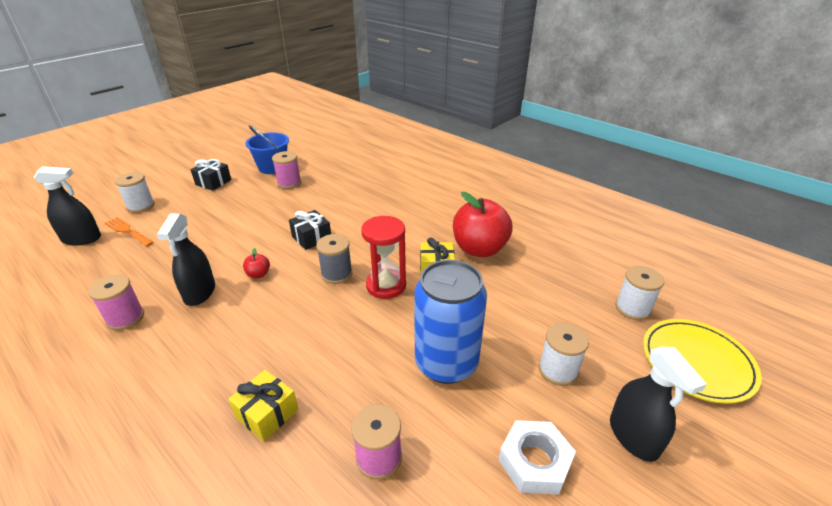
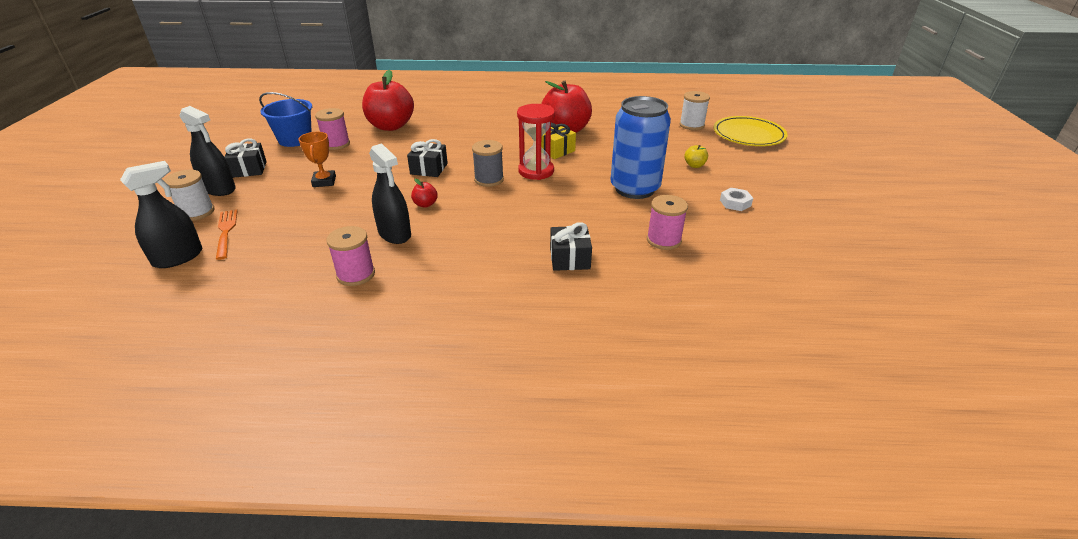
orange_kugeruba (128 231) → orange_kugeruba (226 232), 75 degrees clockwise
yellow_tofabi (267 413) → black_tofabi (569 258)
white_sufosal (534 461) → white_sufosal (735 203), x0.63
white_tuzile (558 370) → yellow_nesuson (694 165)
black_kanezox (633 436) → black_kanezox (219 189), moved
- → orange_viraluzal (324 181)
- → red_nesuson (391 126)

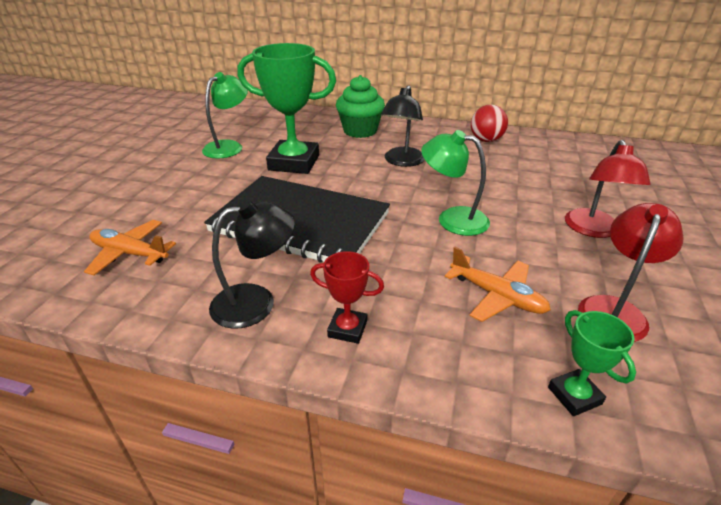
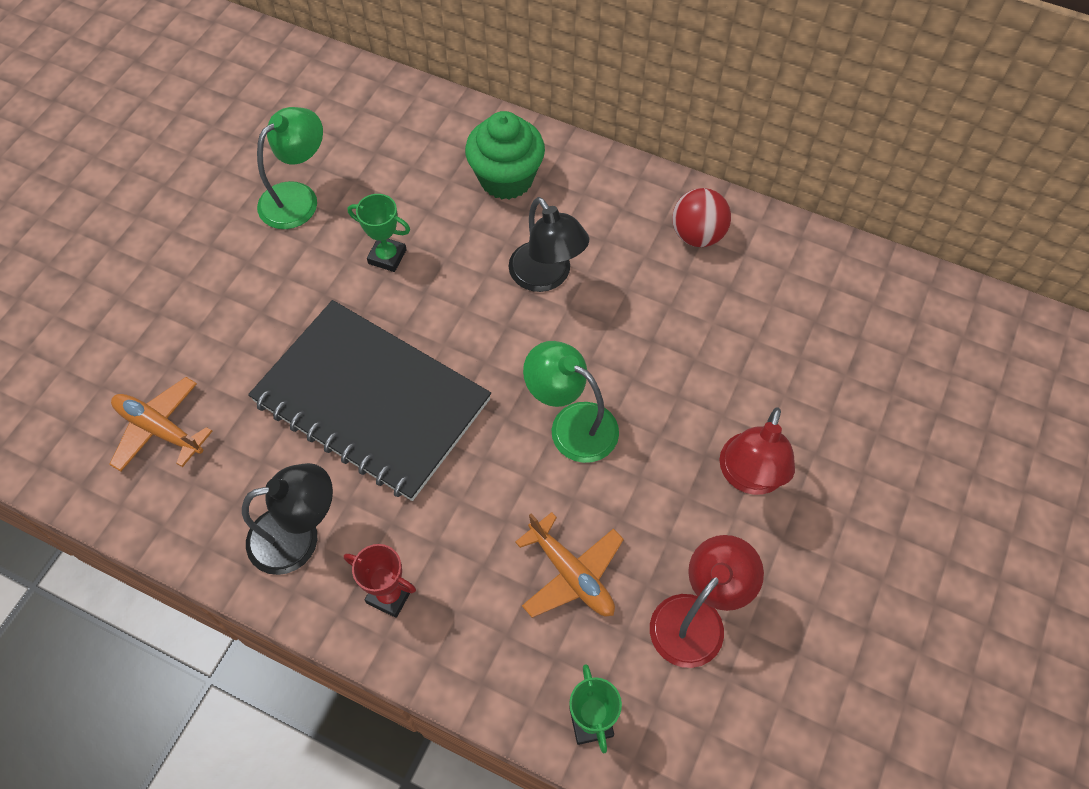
green_viraluzal (294 163) → green_viraluzal (387 257), x0.48
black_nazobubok (402 161) → black_nazobubok (546 277), 60 degrees counterclockwise

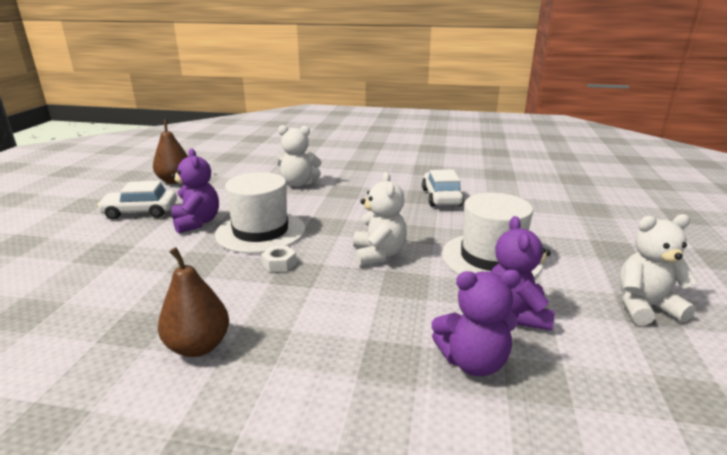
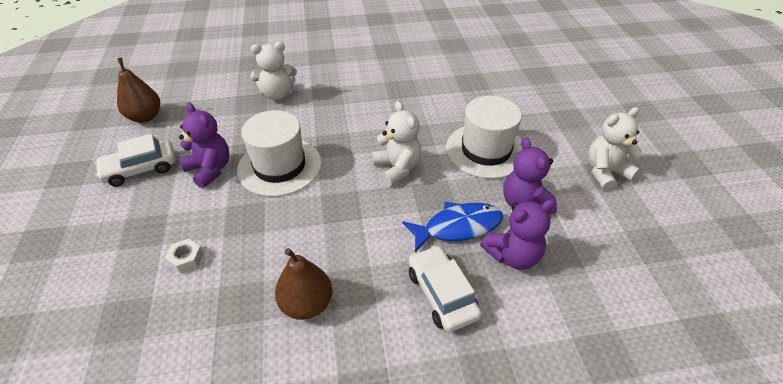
white_sufosal (279 264) → white_sufosal (186 259), moved
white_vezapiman (441 197) → white_vezapiman (442 294), moved
- → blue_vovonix (458 227)

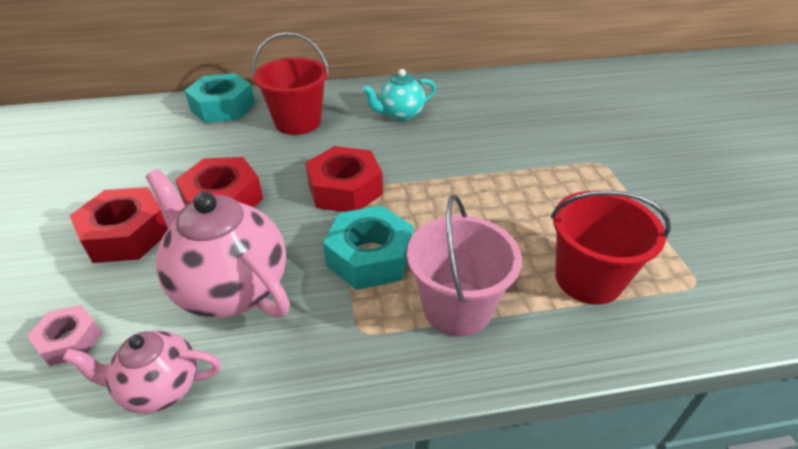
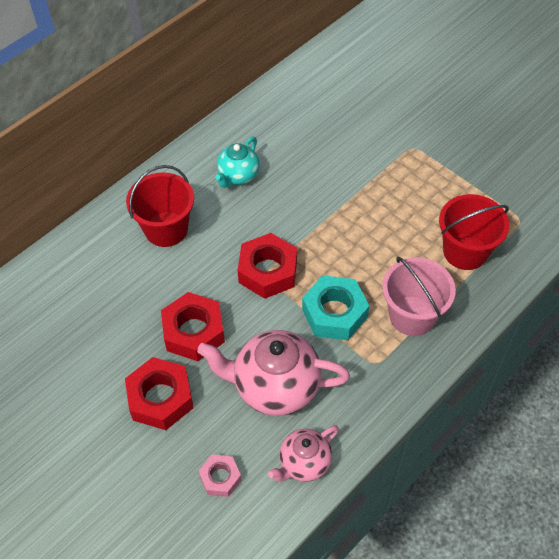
turquoise_sufosal (223 107) → -

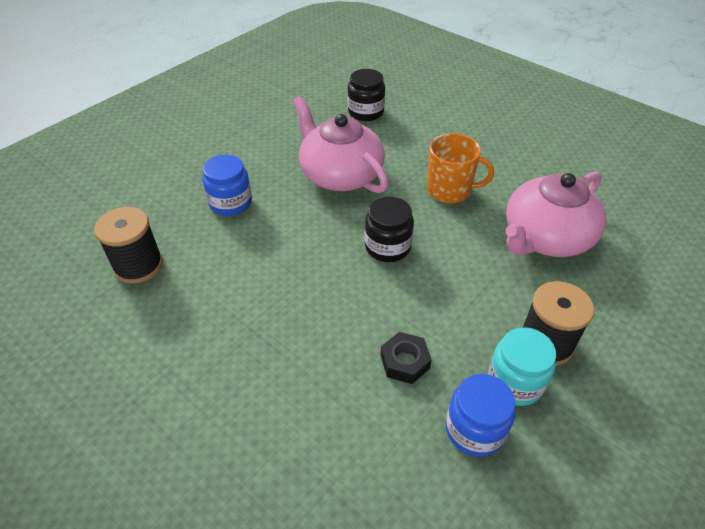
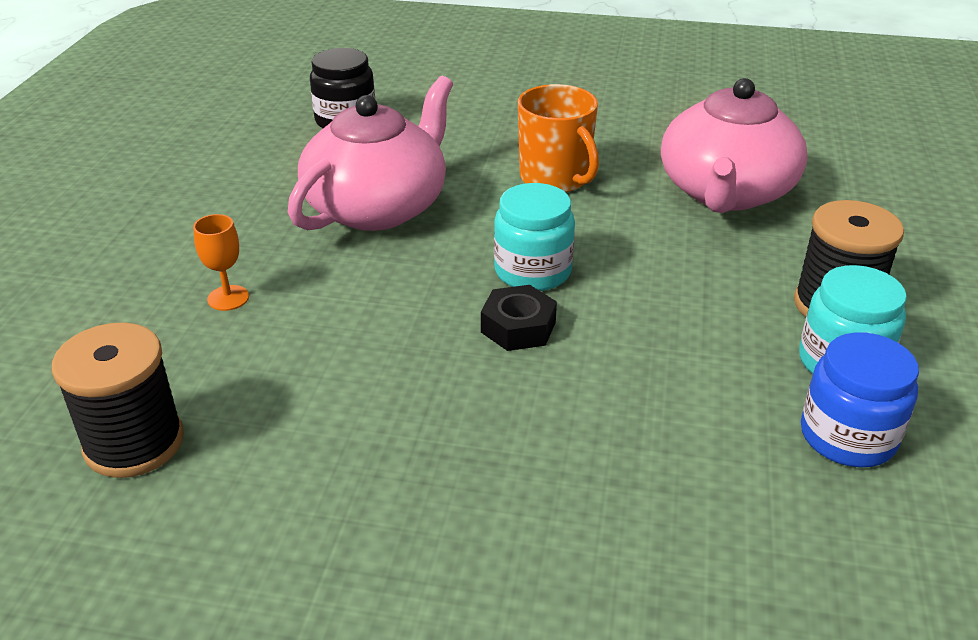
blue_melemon (230 203) → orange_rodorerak (228 298)
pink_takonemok (340 174) → pink_takonemok (378 207), 105 degrees clockwise
black_melemon (387 247) → turquoise_melemon (533 271)
black_sufosal (404 362) → black_sufosal (518 327), moved
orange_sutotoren (449 190) → orange_sutotoren (555 178), 75 degrees clockwise

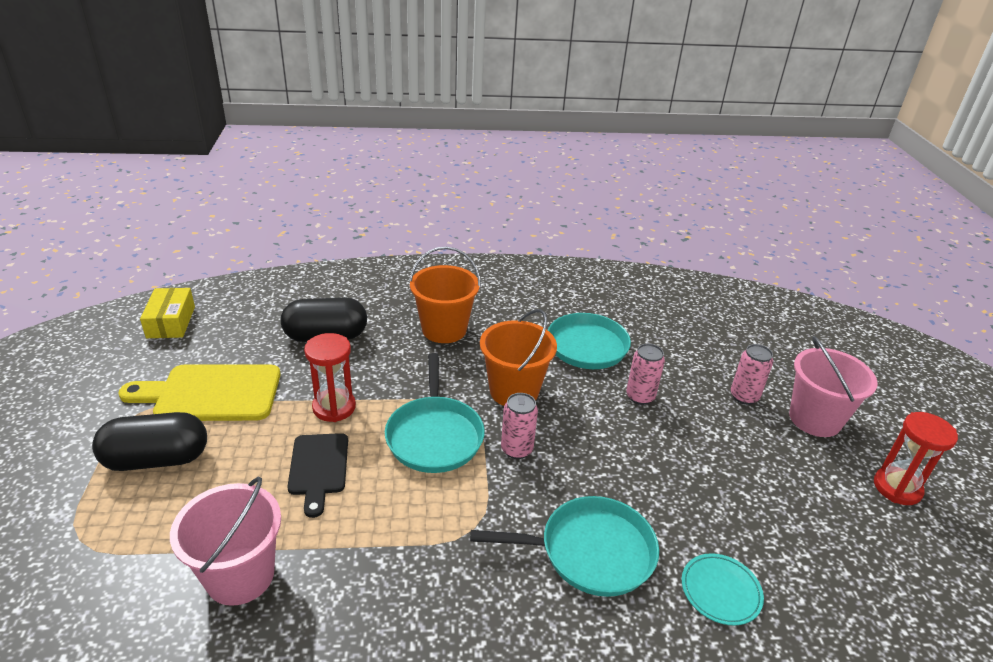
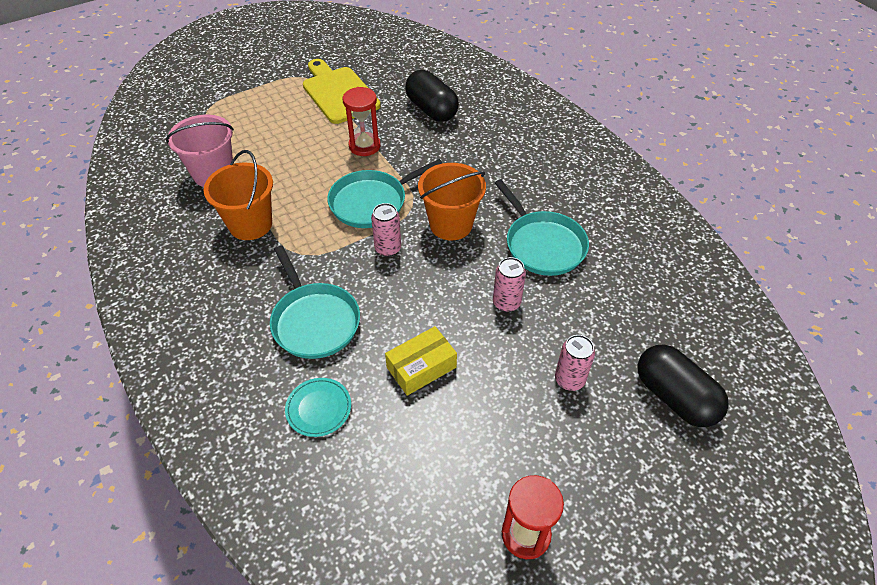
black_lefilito (157 459) → black_lefilito (674 397), moved
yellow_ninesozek (171 322) → yellow_ninesozek (421 367), moved
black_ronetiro (318 468) → -
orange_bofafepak (444 329) → orange_bofafepak (250 224), moved
pink_bofafepak (814 419) → -

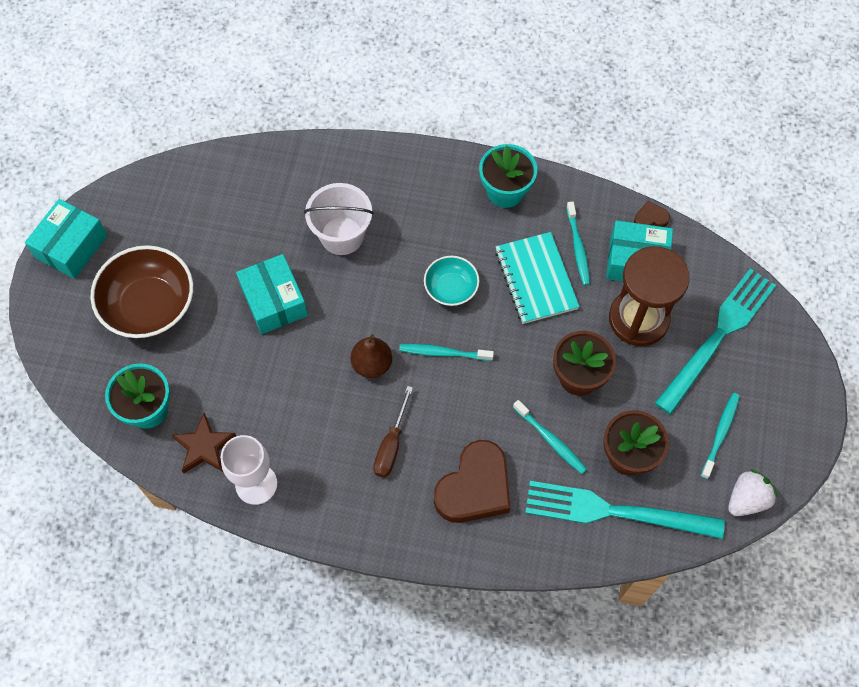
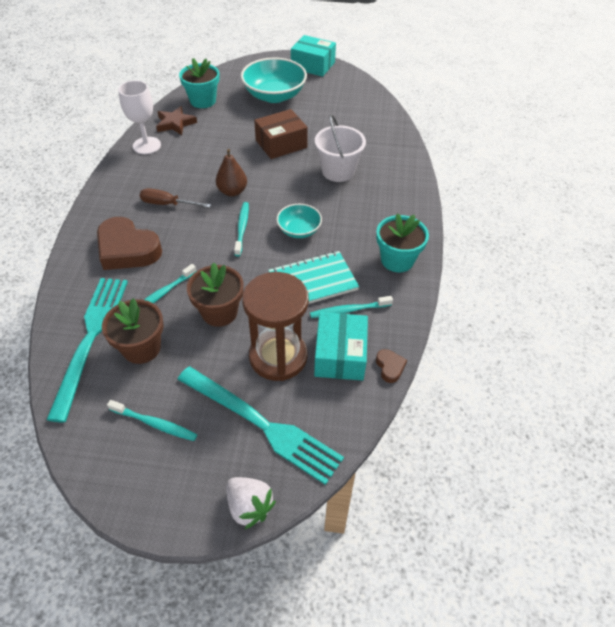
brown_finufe (149 305) → turquoise_finufe (274 95)
turquoise_ninesozek (274 301) → brown_ninesozek (281 144)
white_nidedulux (747 499) → white_nidedulux (249 506), moved

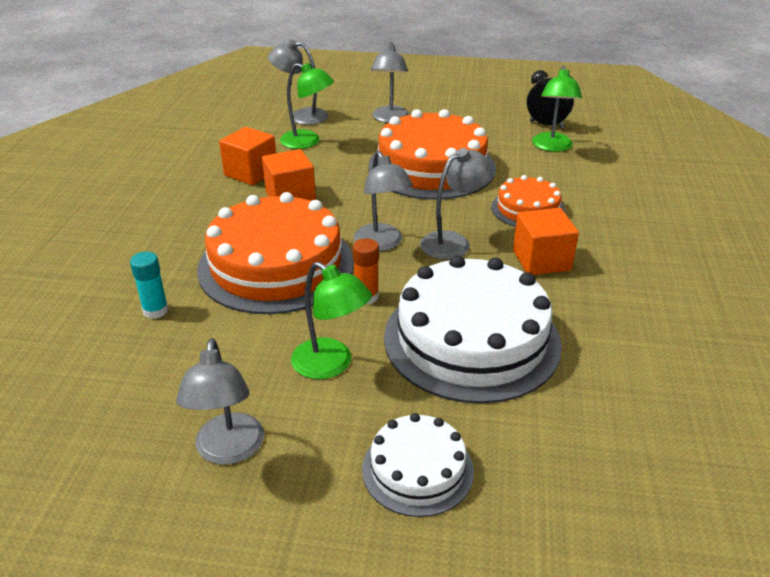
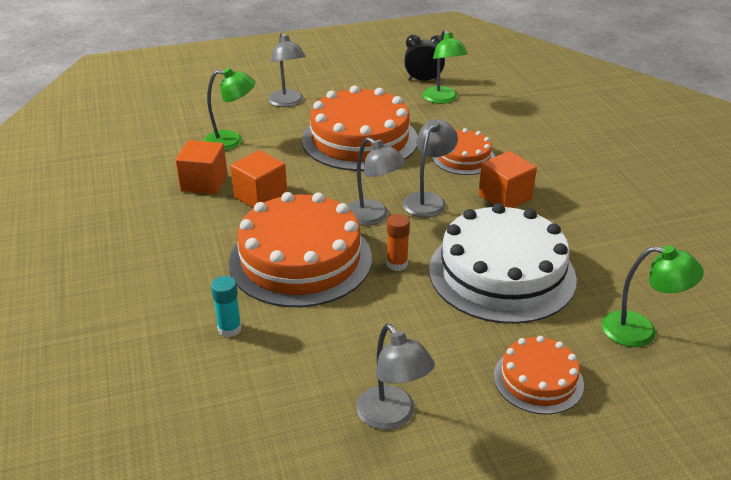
grey_nazobubok (301 116) → -
green_nazobubok (331 365) → green_nazobubok (640 331), moved
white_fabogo (417 469) → orange_fabogo (538 380)

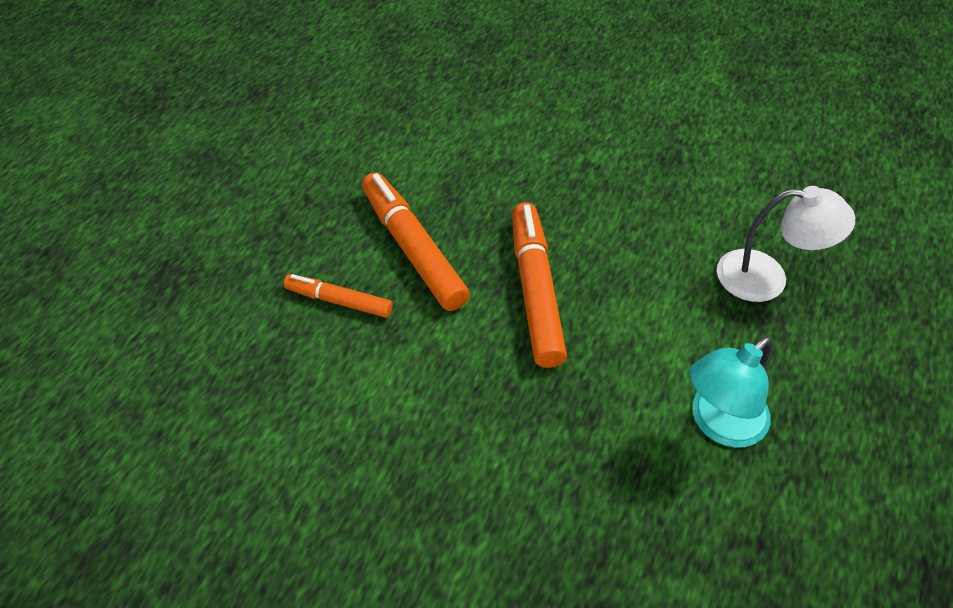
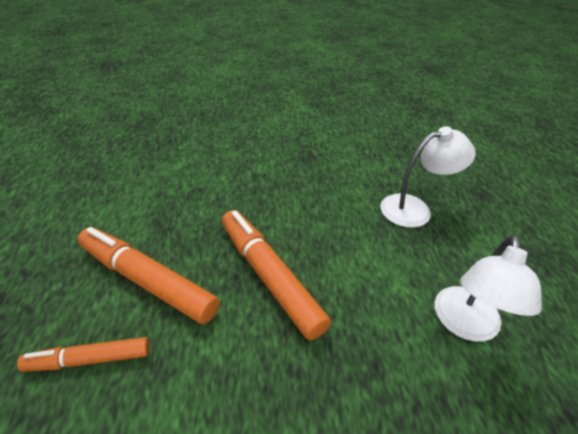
turquoise_nazobubok (719 424) → white_nazobubok (465 325)

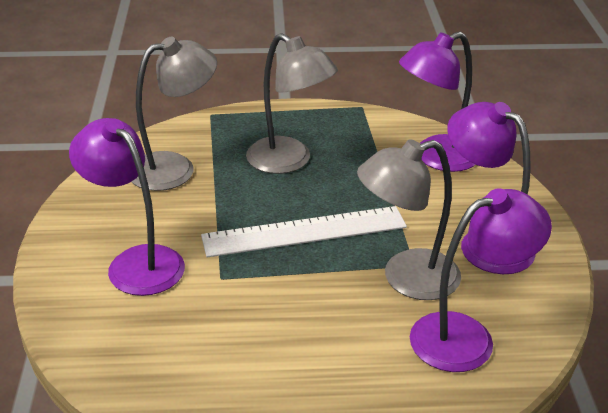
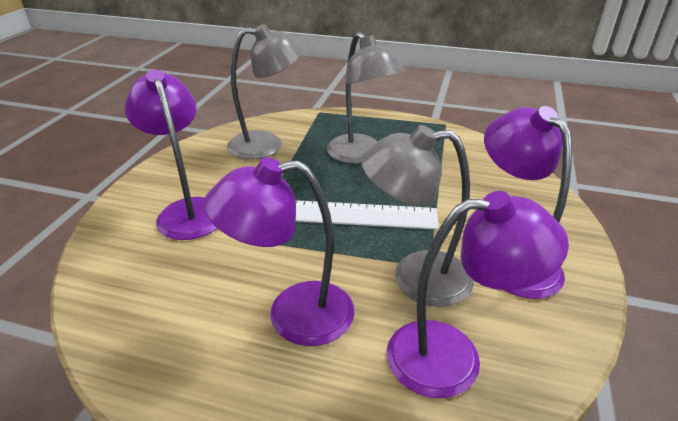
purple_nazobubok (435 158) → purple_nazobubok (293 315), moved

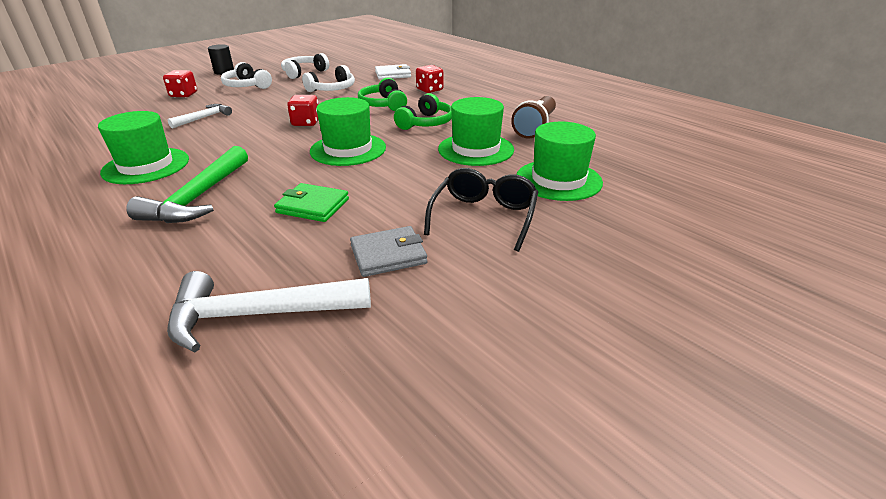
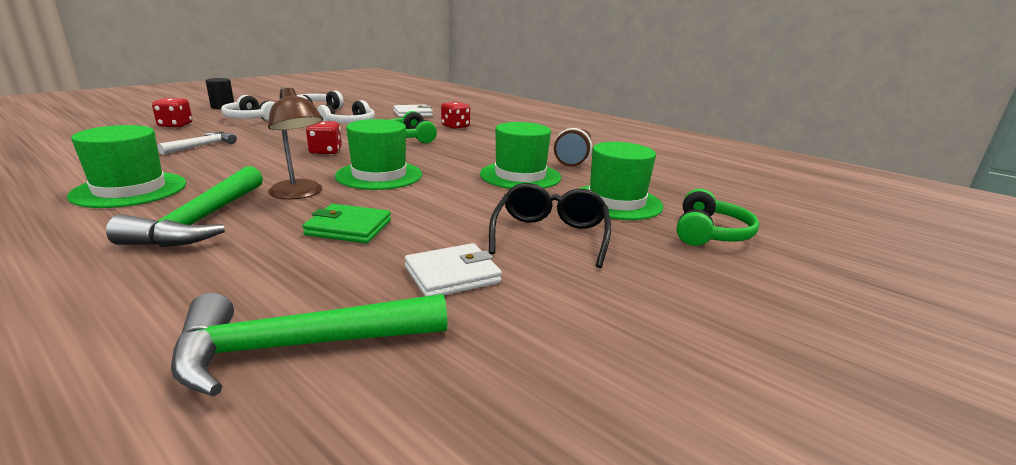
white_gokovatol (260 315) → green_gokovatol (300 347)
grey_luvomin (388 255) → white_luvomin (452 275)
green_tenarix (426 123) → green_tenarix (710 233), moved
- → brown_nazobubok (299 194)

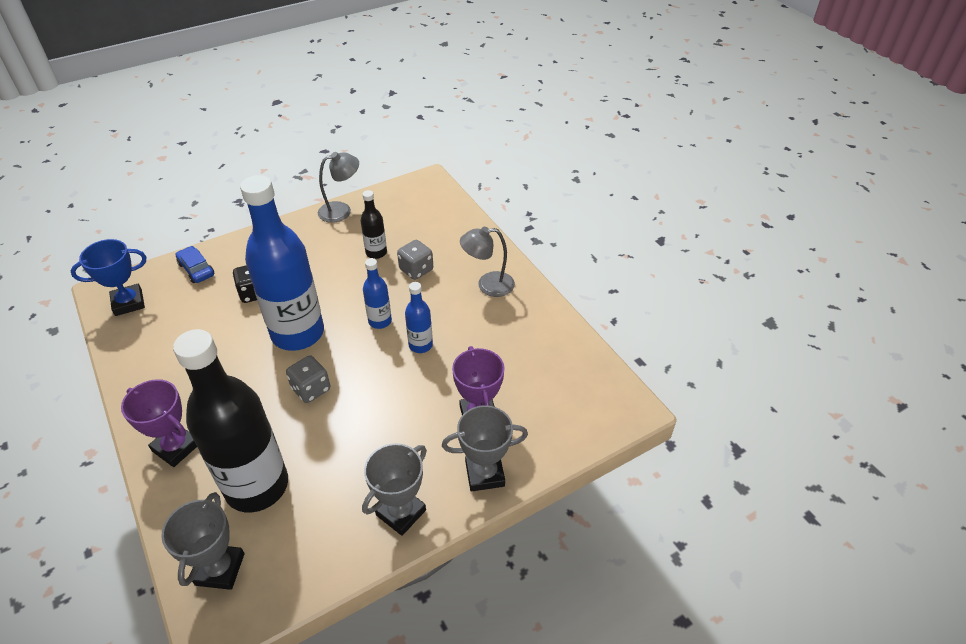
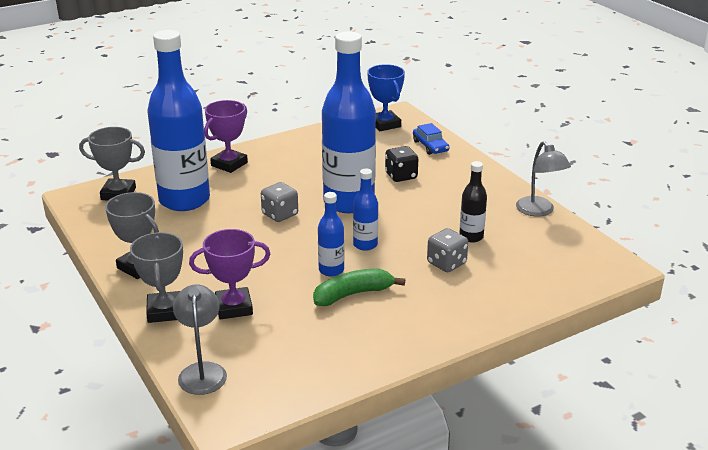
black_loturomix (257 486) → blue_loturomix (184 200)
blue_vezapiman (196 269) → blue_vezapiman (430 146), 105 degrees clockwise
grey_nazobubok (488 285) → grey_nazobubok (202 371), moved
- → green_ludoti (353 294)

